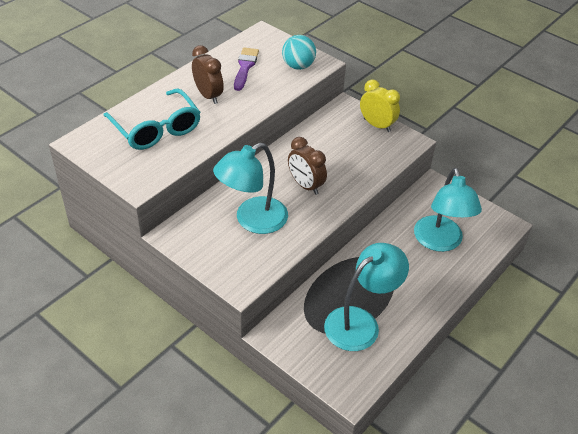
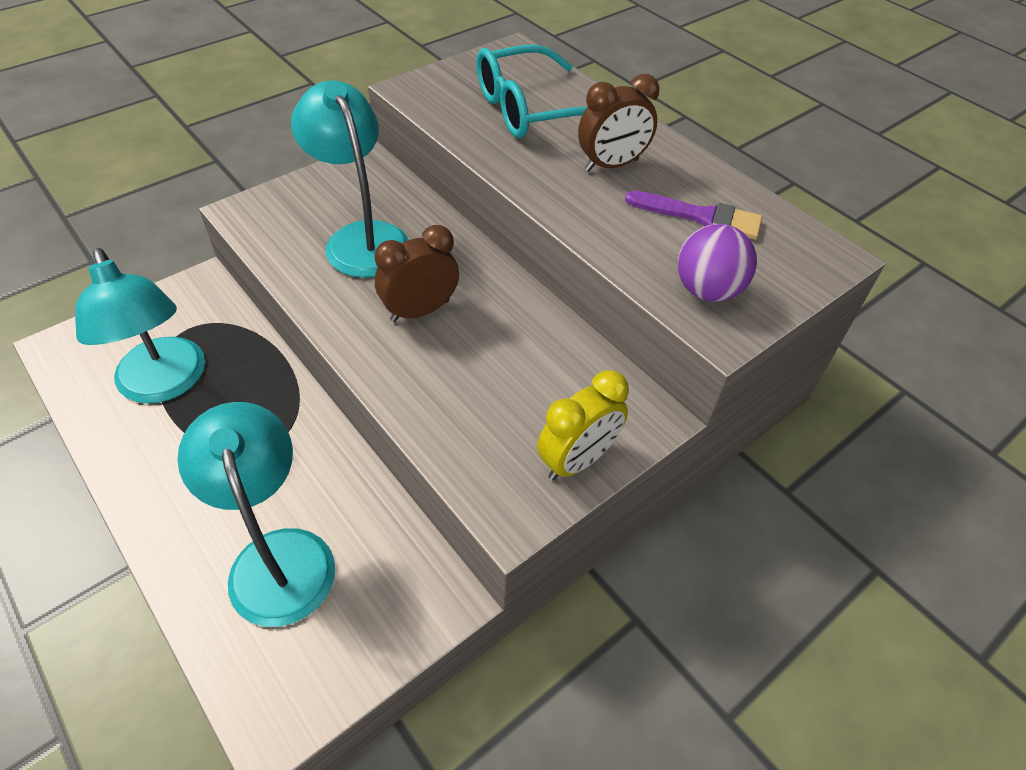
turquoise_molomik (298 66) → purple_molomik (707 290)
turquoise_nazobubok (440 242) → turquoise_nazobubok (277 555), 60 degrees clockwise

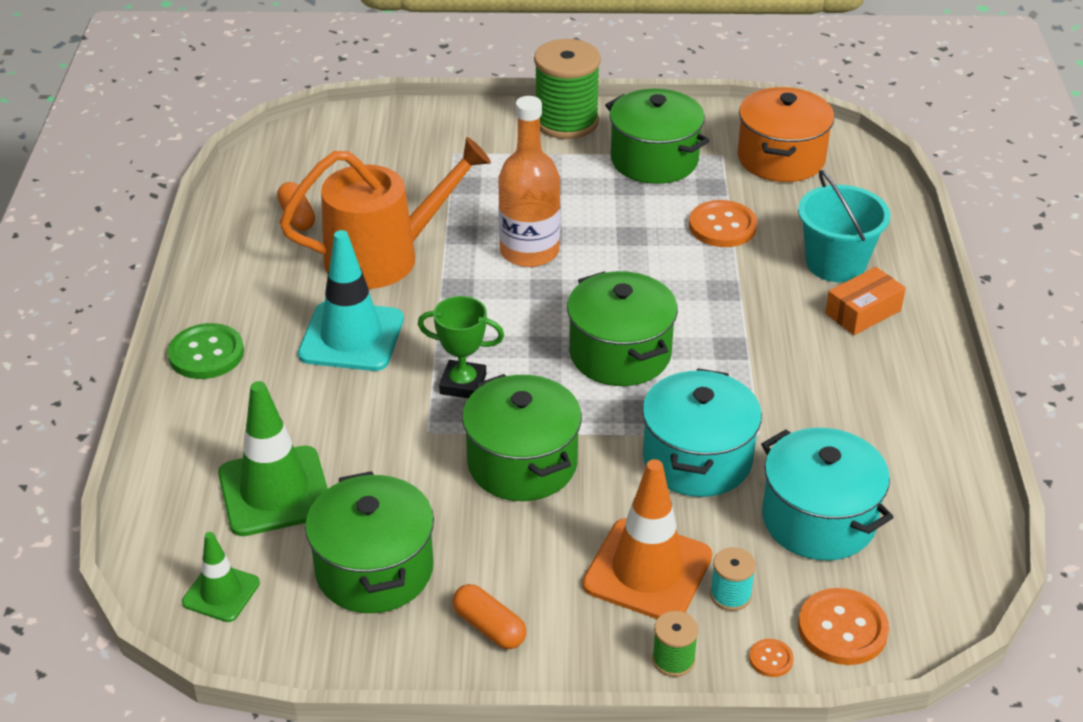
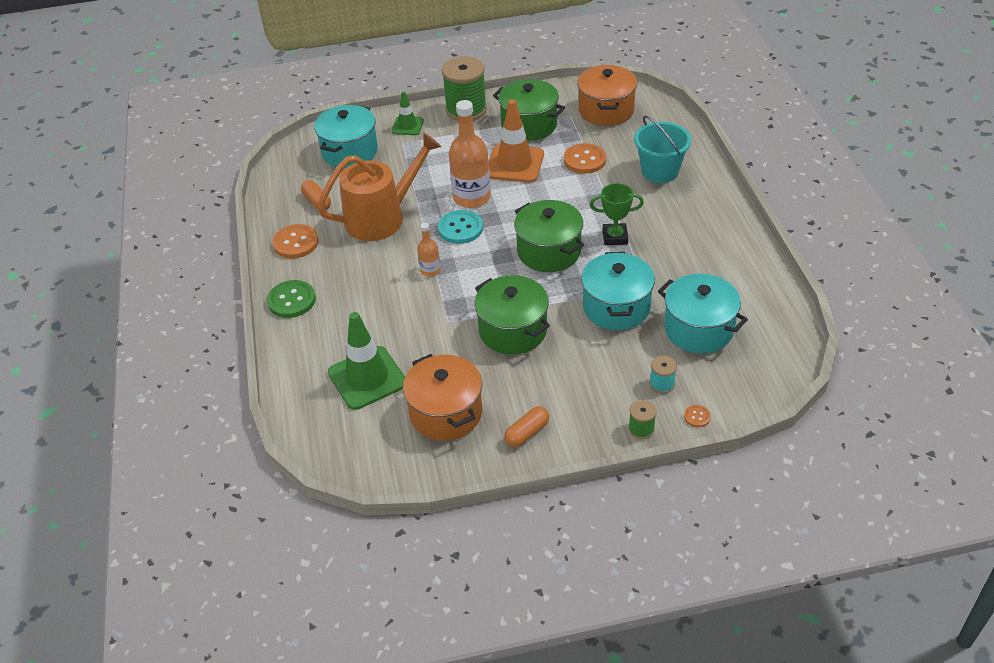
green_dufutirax (221 593) → green_dufutirax (407 126), moved
turquoise_dufutirax (351 337) → -
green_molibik (374 570) → orange_molibik (446 413)
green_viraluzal (463 384) → green_viraluzal (615 237), moved
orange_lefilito (489 627) → orange_lefilito (527 433), 75 degrees counterclockwise
orange_dufutirax (647 570) → orange_dufutirax (514 164), moved
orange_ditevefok (842 629) → orange_ditevefok (296 243), moved
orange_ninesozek (863 312) → -
- → turquoise_molibik (350 151)
- → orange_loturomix (430 270)
- → turquoise_ditevefok (460 228)

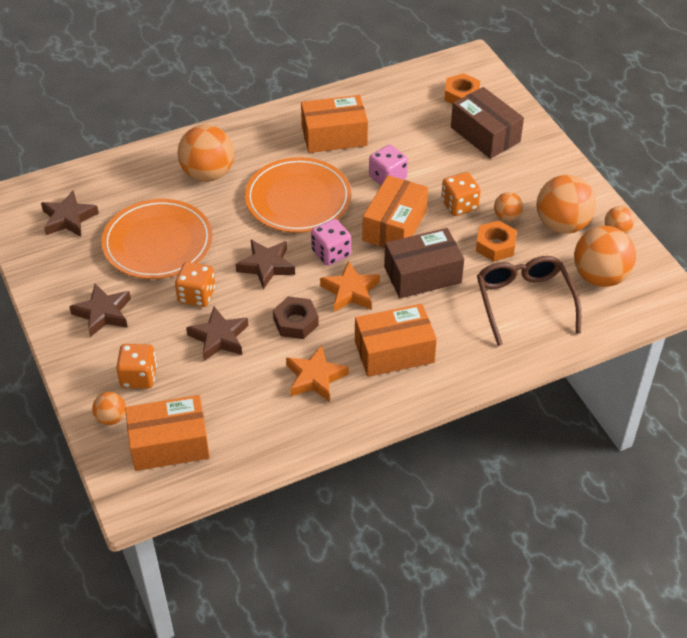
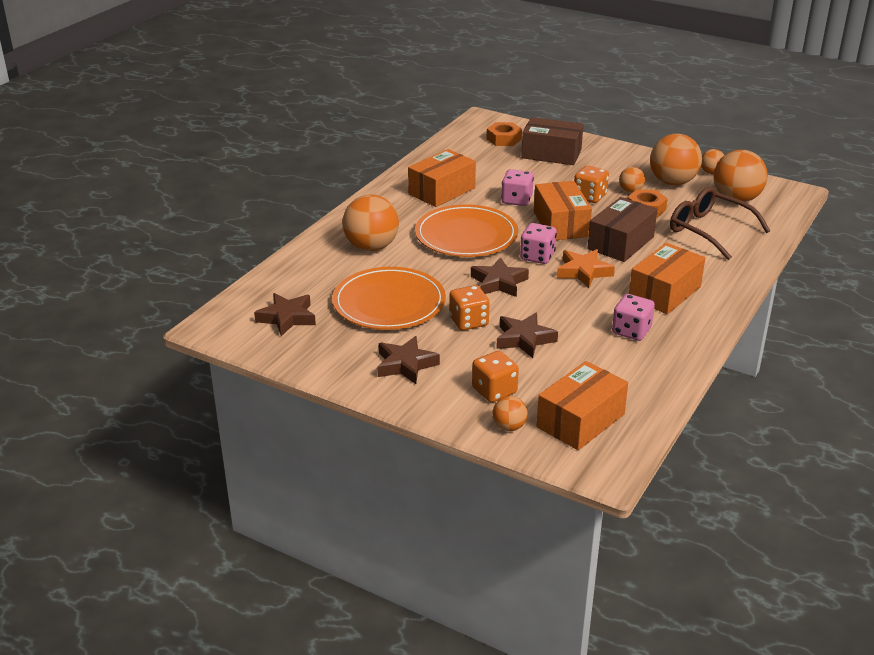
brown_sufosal (296 322) → -
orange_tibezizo (315 378) → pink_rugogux (631 331)

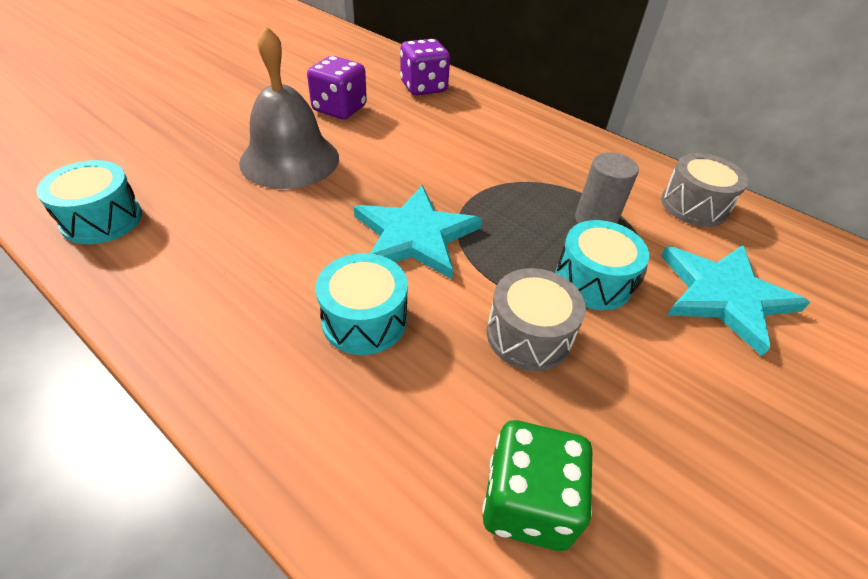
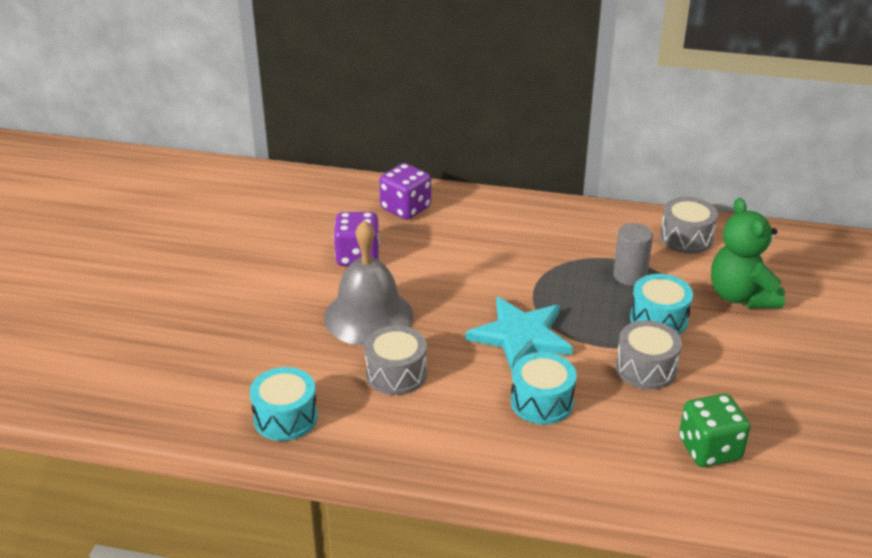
turquoise_tibezizo (724 296) → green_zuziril (741 296)
- → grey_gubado (396 374)

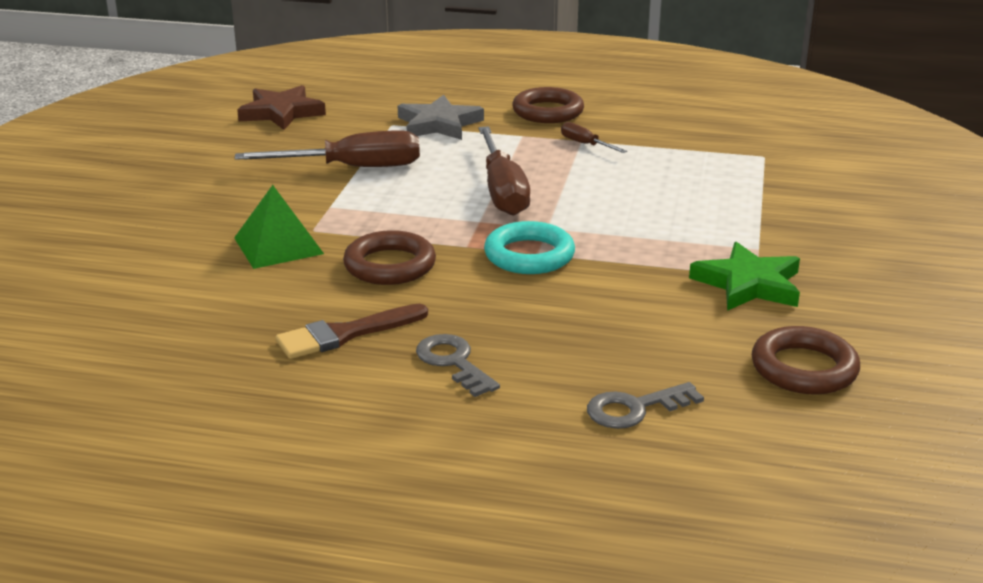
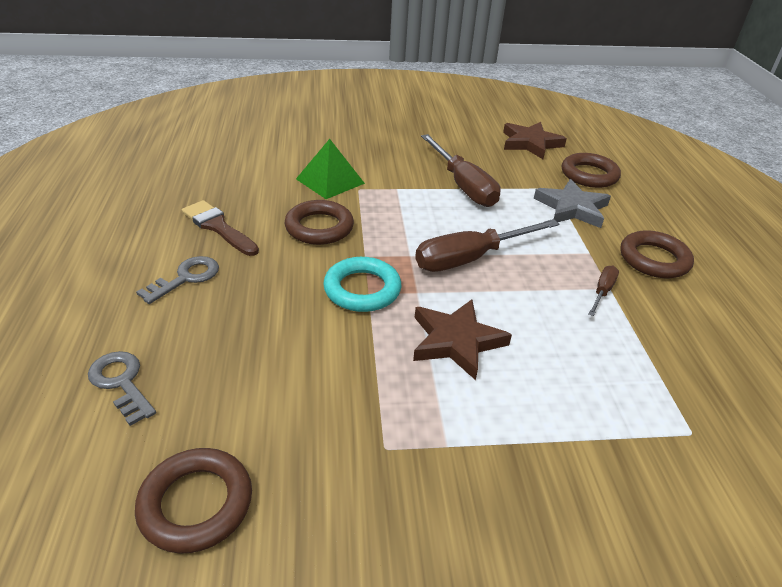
green_tibezizo (748 284) → -
- → brown_tibezizo (456 341)
- → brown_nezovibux (589 175)

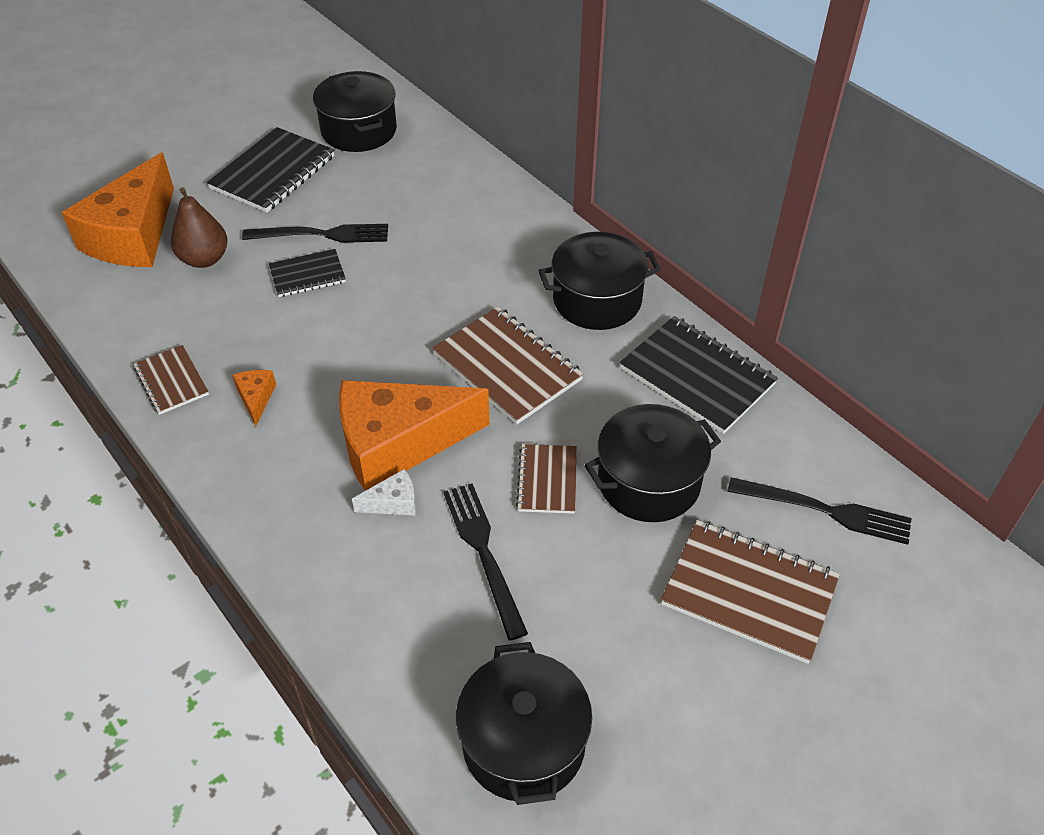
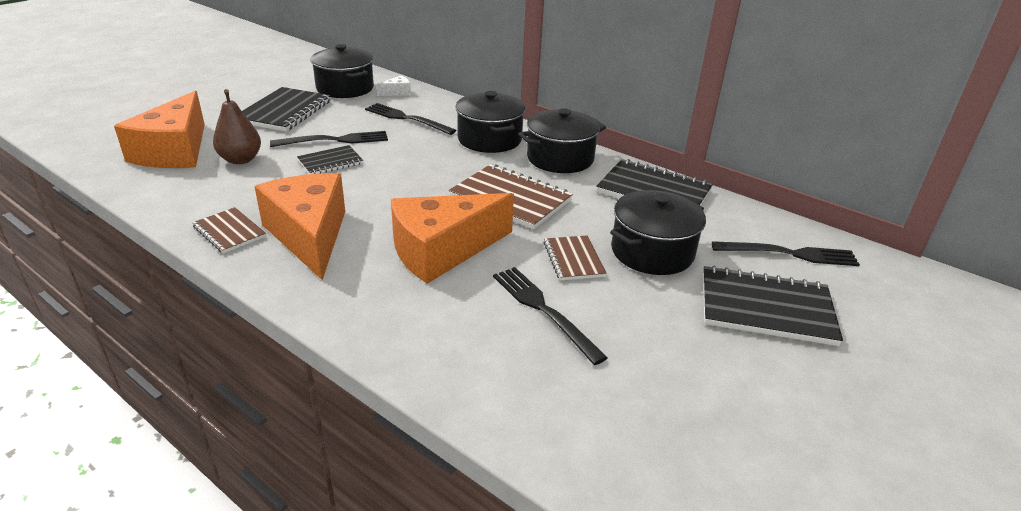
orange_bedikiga (256 398) → orange_bedikiga (309 235), x2.48
white_bedikiga (393 502) → white_bedikiga (397 92), moved
black_molibik (523 742) → black_molibik (489 139), moved
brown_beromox (749 592) → black_beromox (766 308)
- → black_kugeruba (406 118)

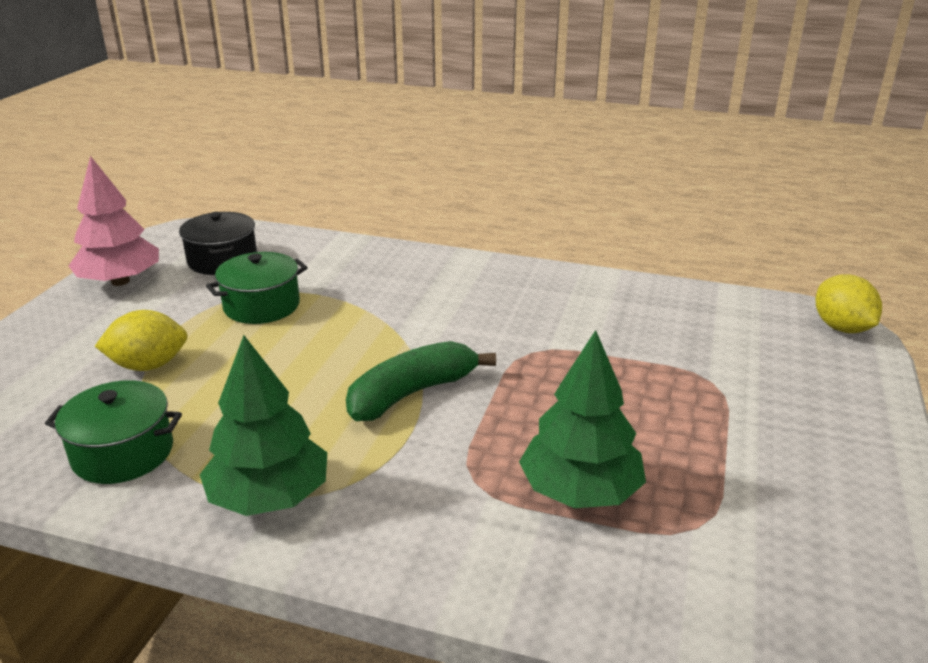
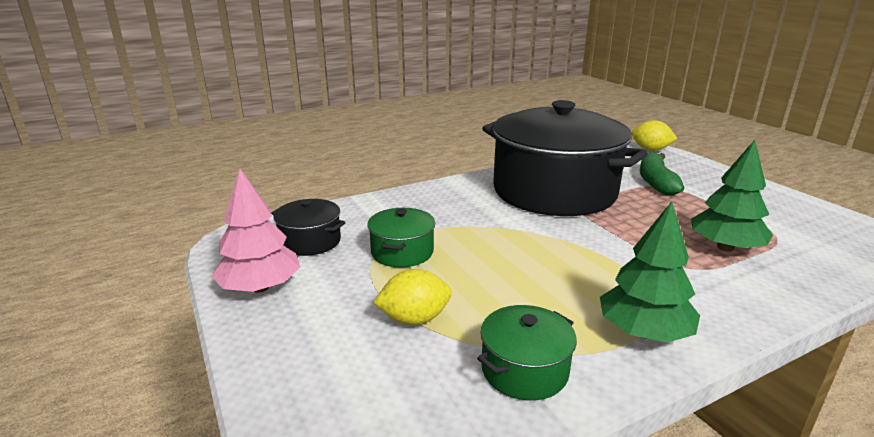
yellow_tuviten (148 365) → yellow_tuviten (414 319), 45 degrees clockwise
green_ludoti (412 393) → green_ludoti (656 182), moved
- → black_molibik (554 191)

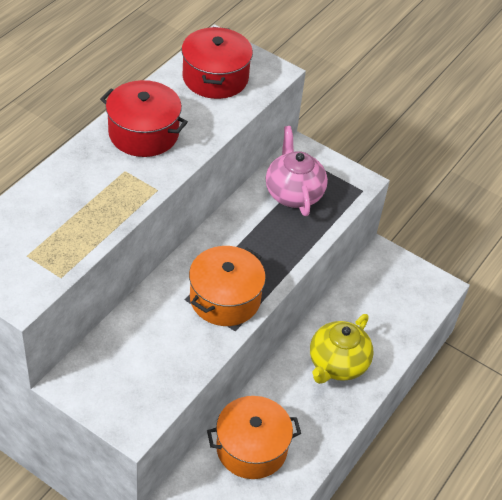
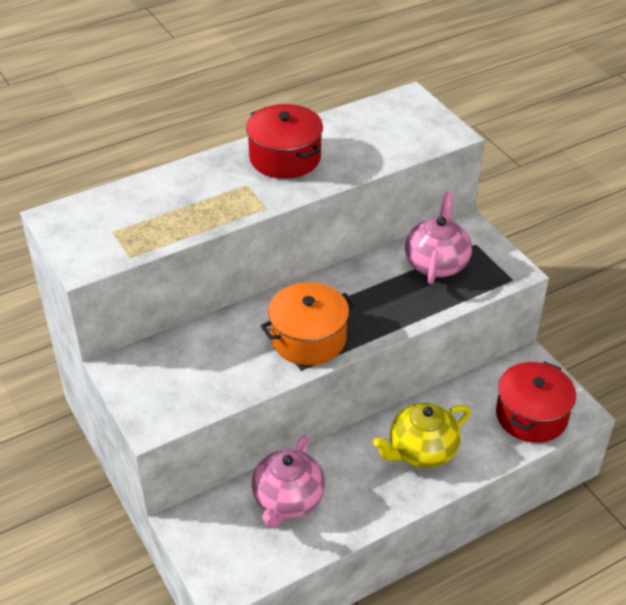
red_molibik (215 77) → red_molibik (531 415), moved
orange_molibik (251 448) → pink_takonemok (288 500)

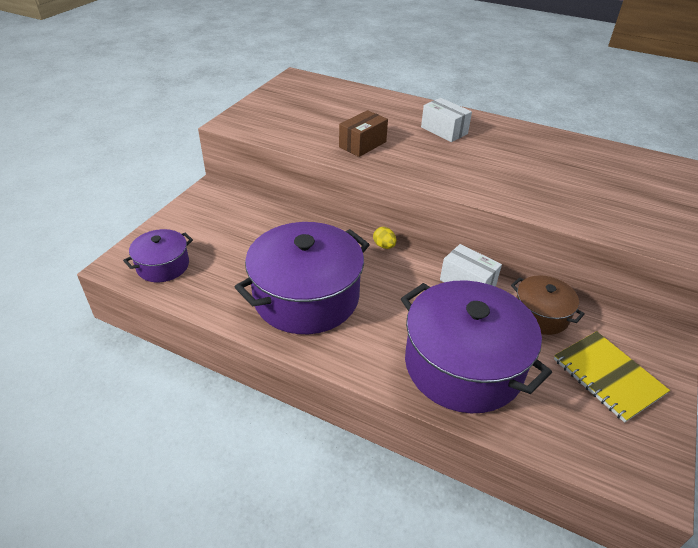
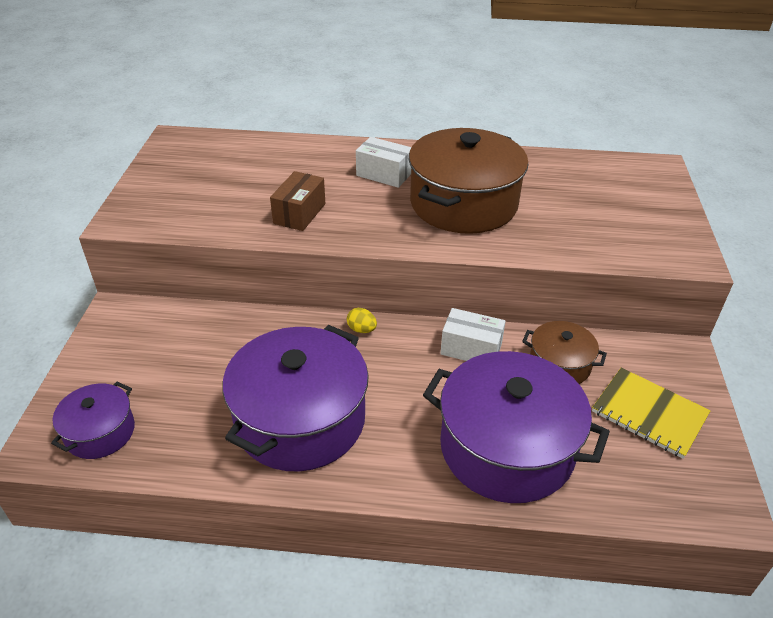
- → brown_molibik (463 204)

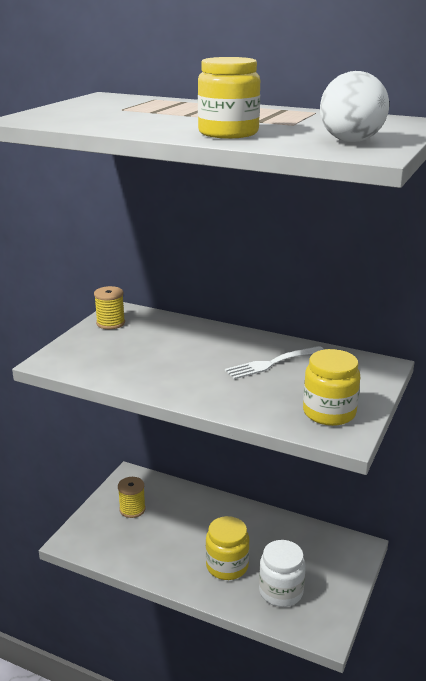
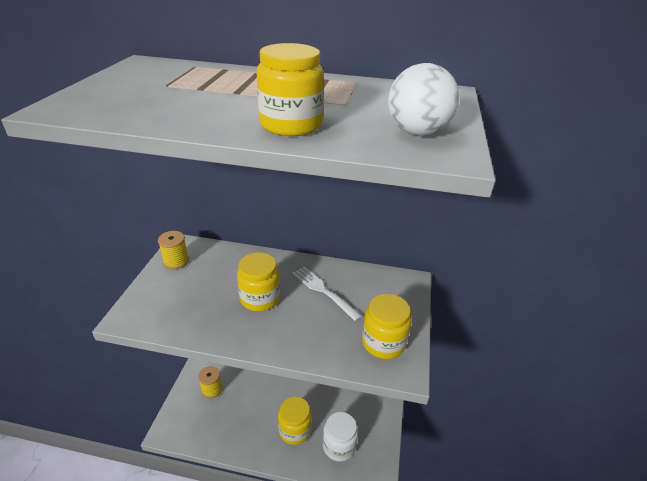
white_kugeruba (272 363) → white_kugeruba (323 291), 90 degrees clockwise
- → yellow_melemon (260 298)

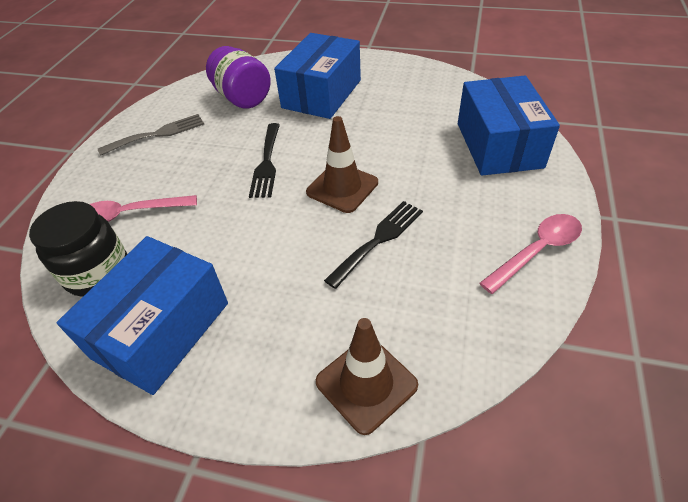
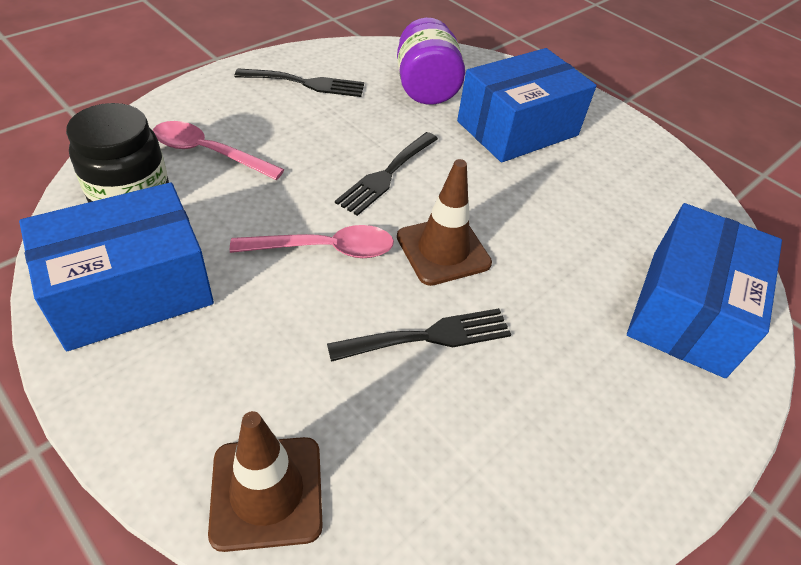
grey_kugeruba (158 134) → black_kugeruba (307 83)
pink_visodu (537 251) → pink_visodu (324 249), moved

